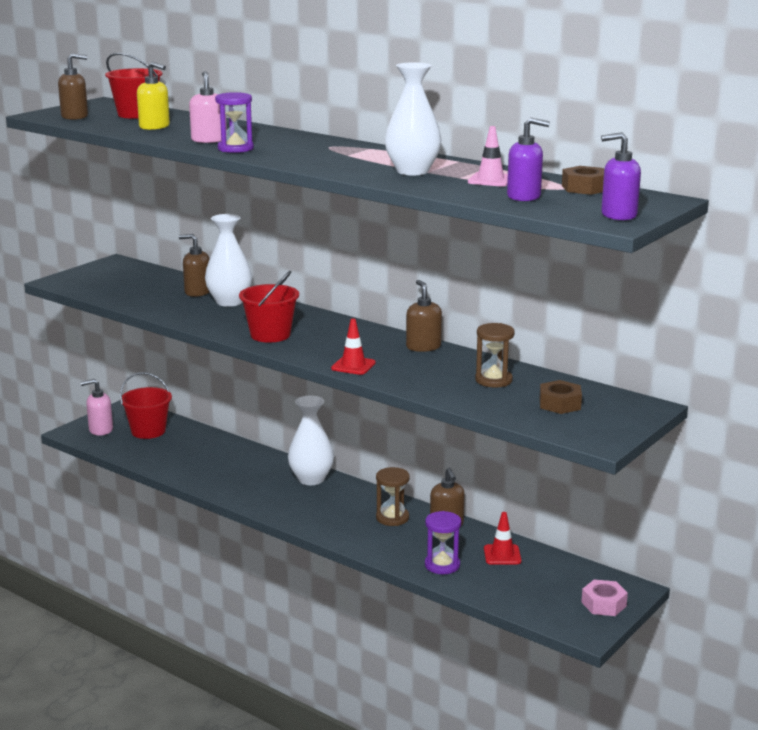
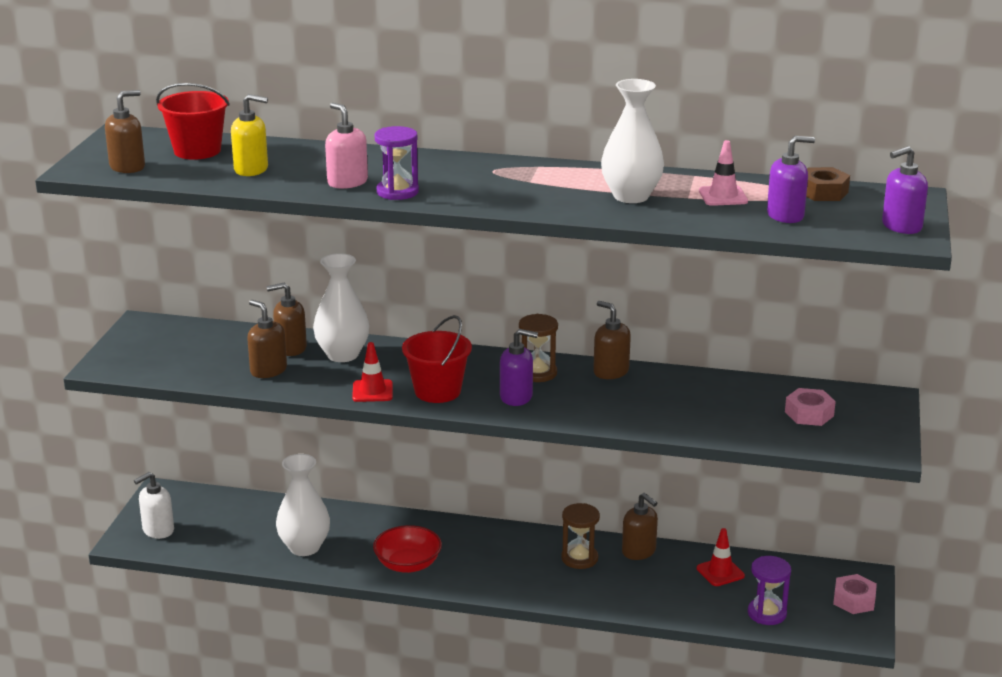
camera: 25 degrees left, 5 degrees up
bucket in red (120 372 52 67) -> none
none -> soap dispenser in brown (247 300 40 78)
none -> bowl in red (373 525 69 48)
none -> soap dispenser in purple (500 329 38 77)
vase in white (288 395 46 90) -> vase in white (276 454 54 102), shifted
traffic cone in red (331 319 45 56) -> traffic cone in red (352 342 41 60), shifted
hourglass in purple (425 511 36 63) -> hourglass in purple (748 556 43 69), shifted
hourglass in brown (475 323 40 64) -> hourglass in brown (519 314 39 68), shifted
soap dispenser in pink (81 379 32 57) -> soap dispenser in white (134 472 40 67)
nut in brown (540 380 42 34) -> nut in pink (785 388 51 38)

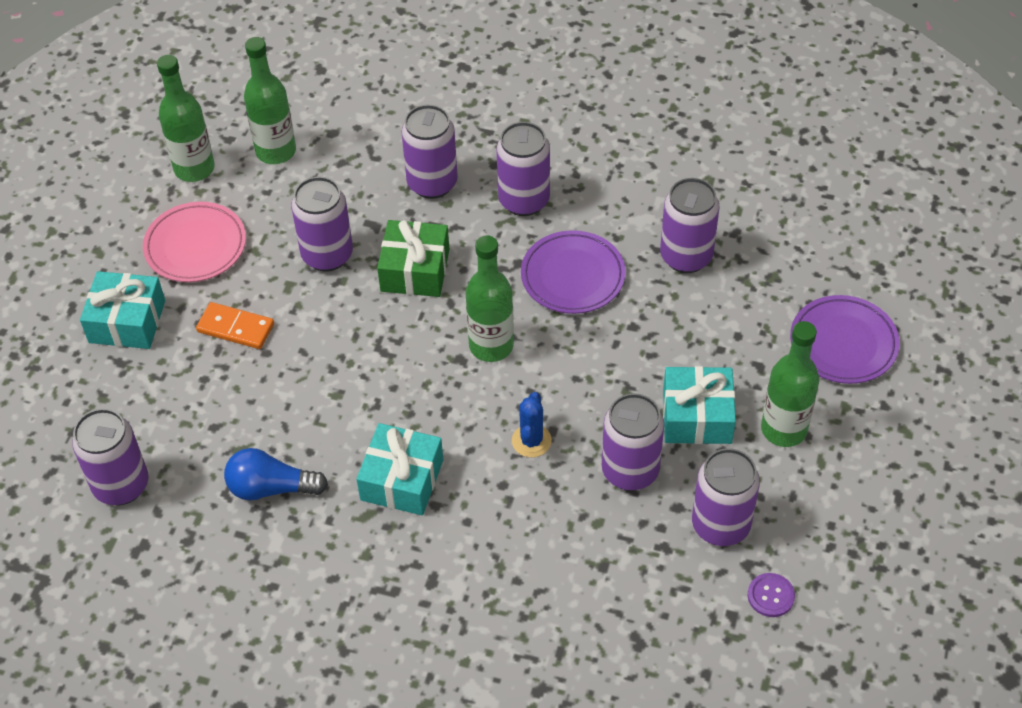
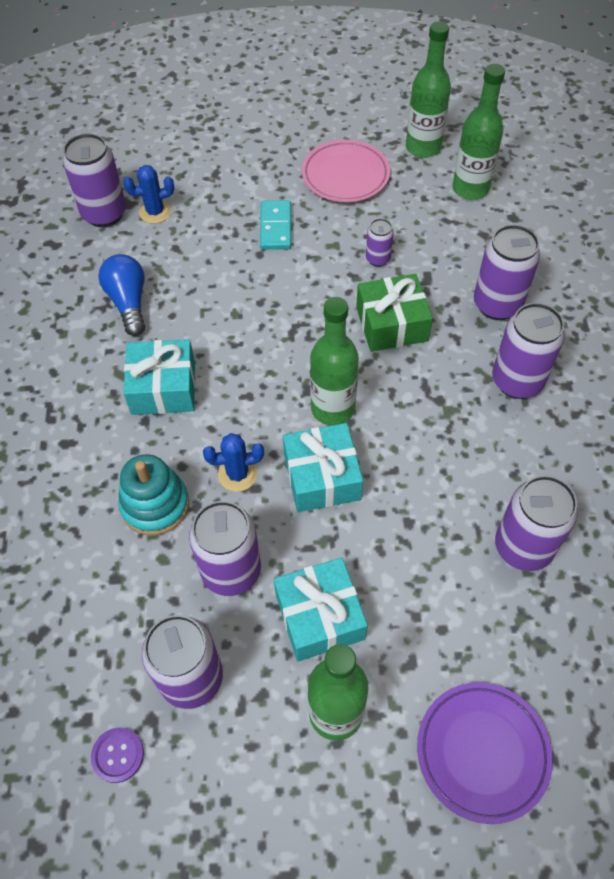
camera: 70 degrees right, 5 degrees up
plate in purple (521 230 105 84) -> none
none -> stacking toy in turquoise (118 454 71 81)
none -> cactus in blue (123 165 51 59)
gift in turquoise (80 271 85 78) -> gift in turquoise (283 423 80 89), shifted
domino in orange (196 302 78 47) -> domino in turquoise (260 200 31 49)
can in purple (291 177 62 95) -> can in purple (366 218 28 49), x0.52

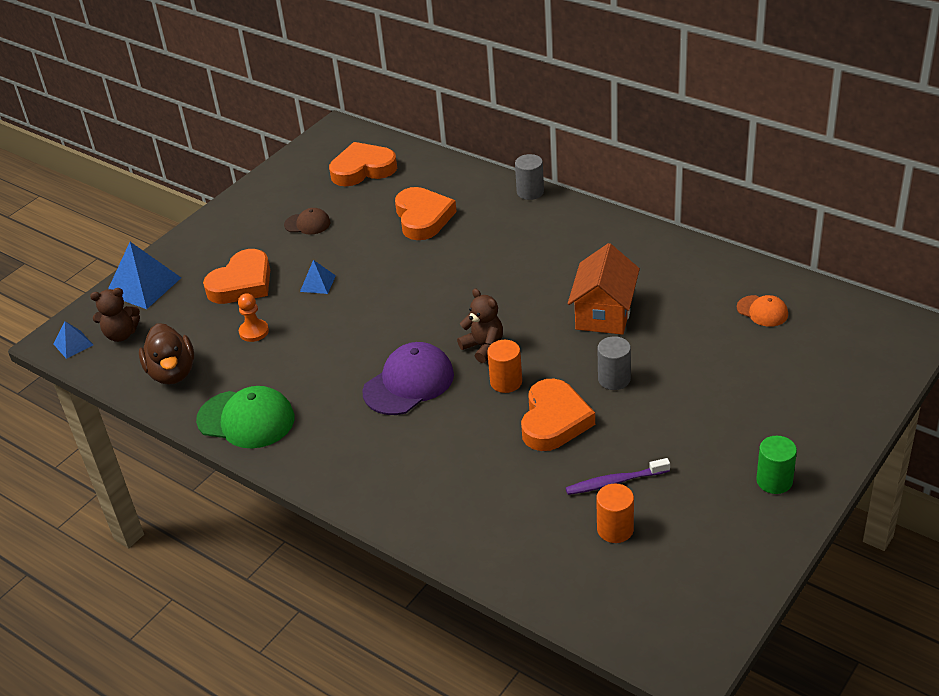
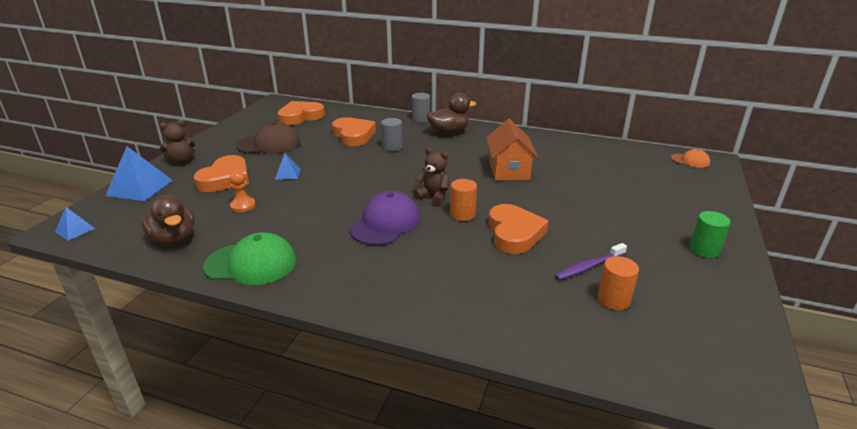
camera: 20 degrees left, 10 degrees down
none -> duck in brown (427 93 49 41)
teddy bear in brown (90 288 50 54) -> teddy bear in brown (159 120 36 44), shifted
cylinder in grey (597 336 34 54) -> cylinder in grey (381 118 22 33), shifted
cap in orange (737 295 51 32) -> cap in orange (671 149 39 19), shifted
cap in brown (284 208 46 27) -> cap in brown (236 122 65 32), x1.82

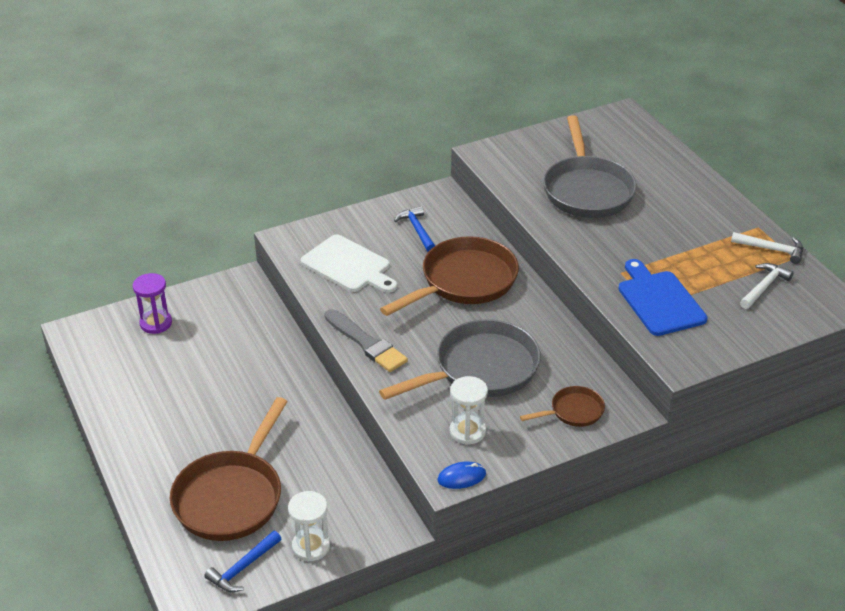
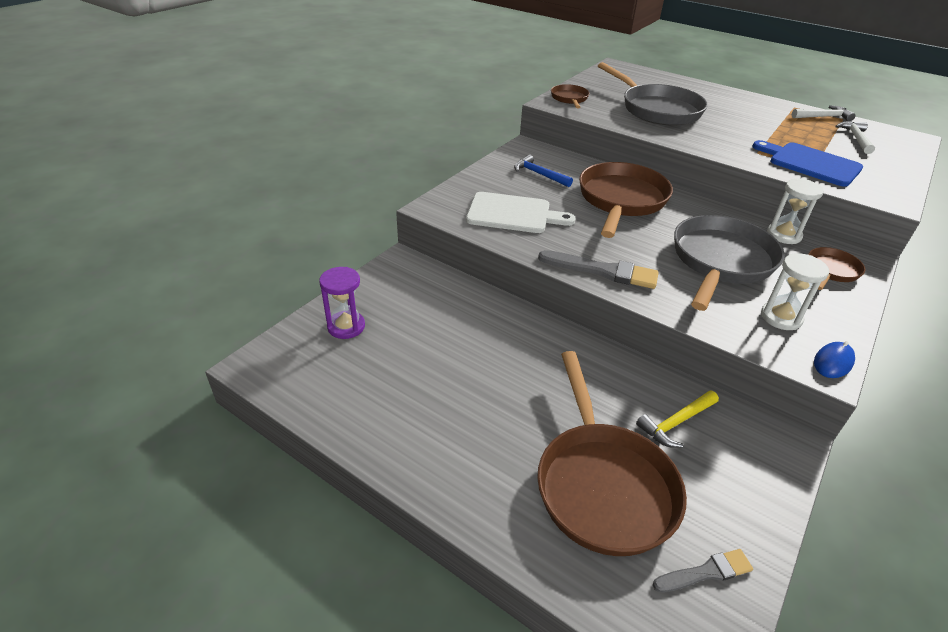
camera: 30 degrees left, 0 degrees up
none -> pan in brown (551 84 38 24)
none -> hammer in yellow (636 391 83 57)
hourglass in white (288 491 42 70) -> hourglass in white (767 179 57 65), shifted
hammer in blue (204 531 77 61) -> brush in grey (653 549 100 43)

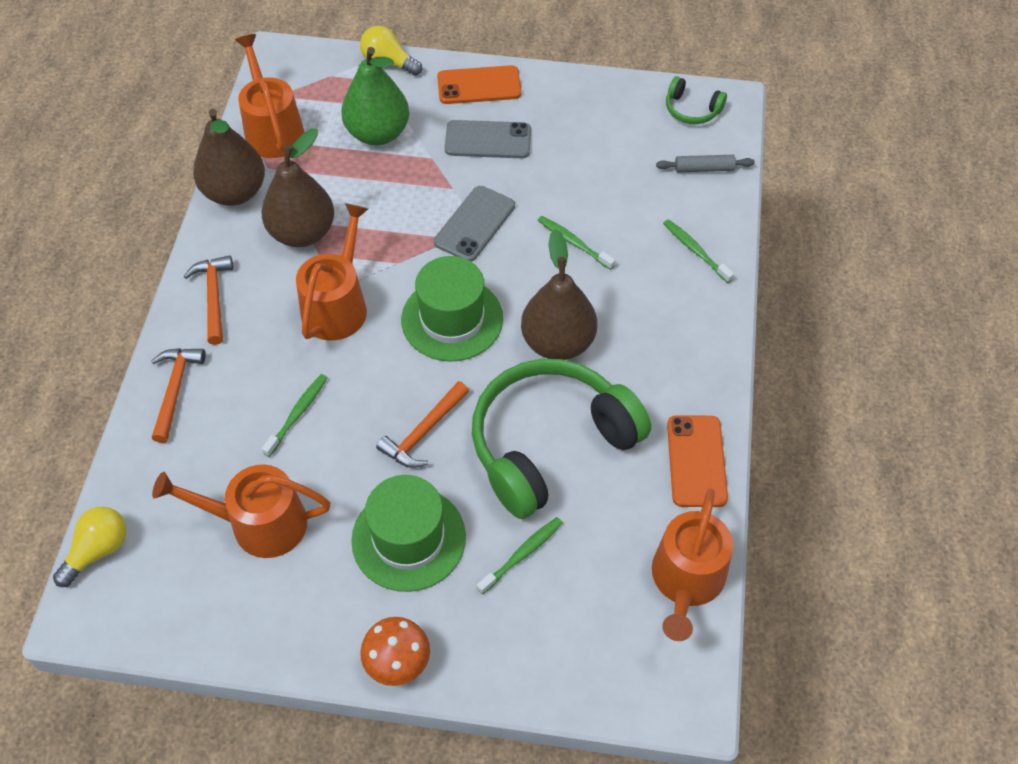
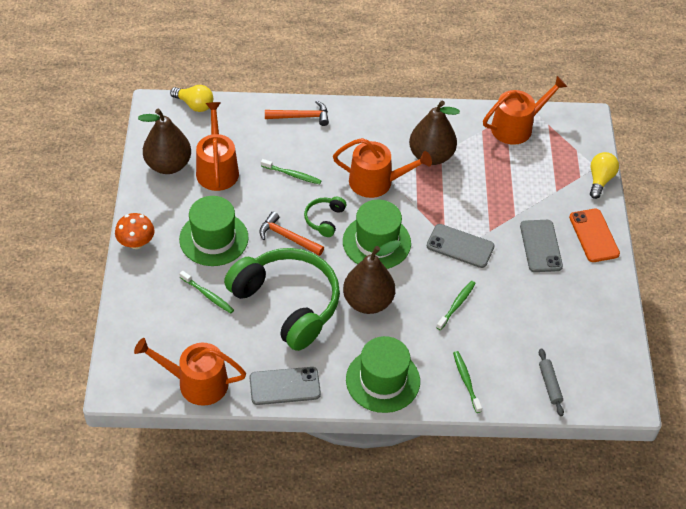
camera: 80 degrees right, 5 degrees down
hammer in orange (184 255 49 90) -> none
pear in green (341 47 68 98) -> none
none -> hat in green (346 336 74 77)
pear in brown (193 109 72 97) -> pear in brown (138 109 53 65), shifted
headphones in green (666 76 61 48) -> headphones in green (304 197 42 40), shifted
phone in orange (667 415 61 92) -> phone in grey (250 367 71 38)
toothbrush in green (663 219 71 64) -> toothbrush in green (453 351 29 62), 60 degrees counterclockwise

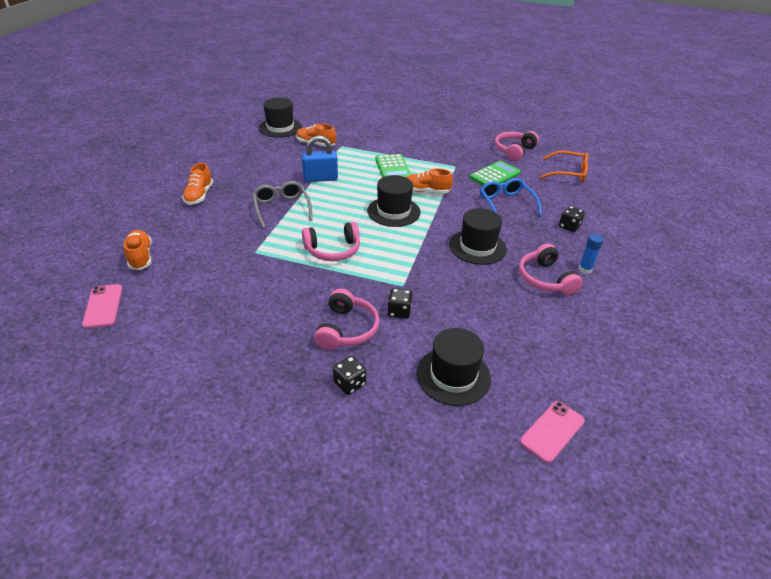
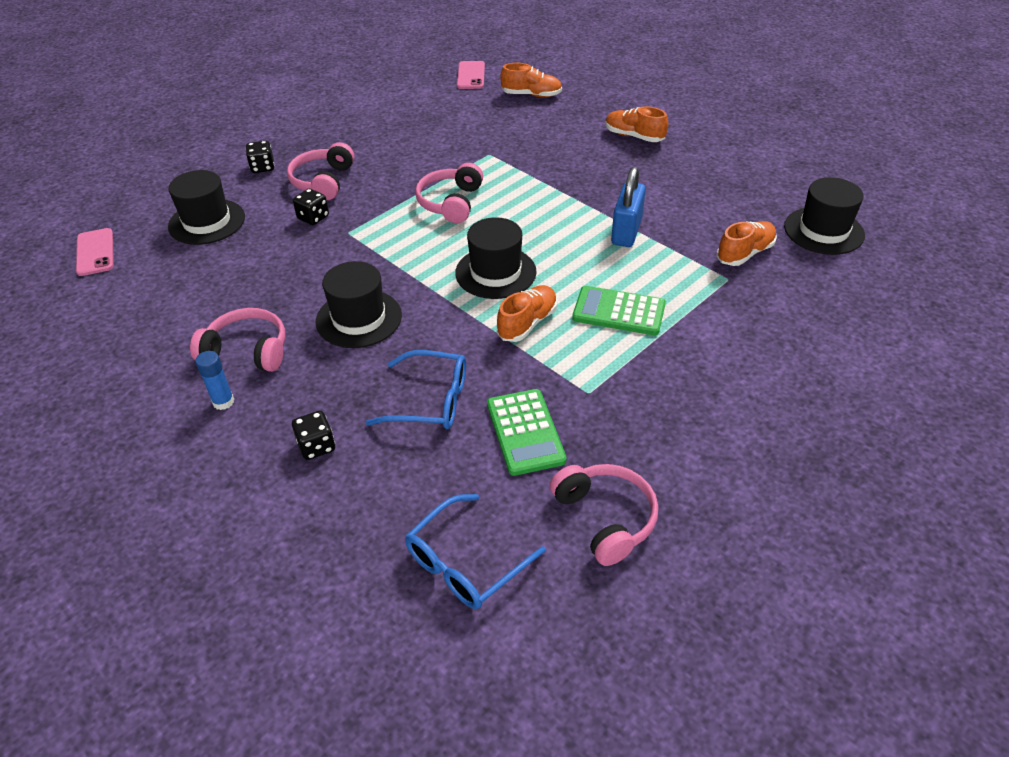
camera: 120 degrees right, 5 degrees up
glasses in grey (252 181 60 47) -> none
glasses in orange (540 151 48 31) -> glasses in blue (405 494 141 115)
phone in pink (82 284 41 45) -> phone in pink (457 61 28 28), 75 degrees clockwise
headphones in pink (314 289 66 61) -> headphones in pink (287 142 68 58), 60 degrees clockwise

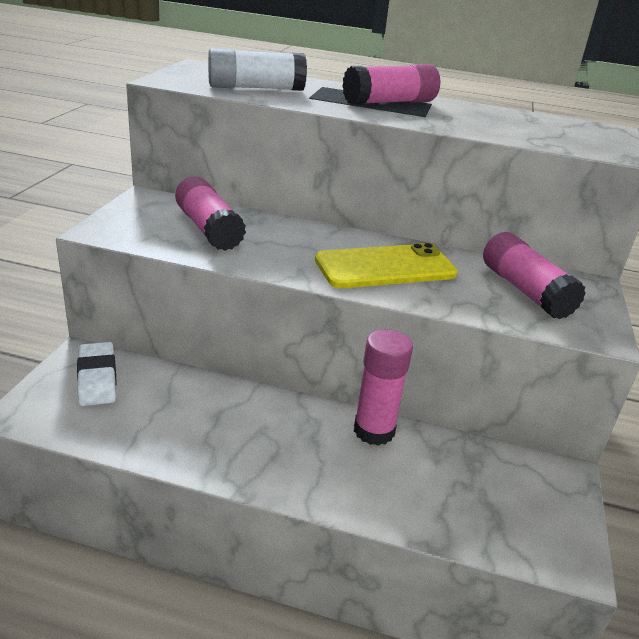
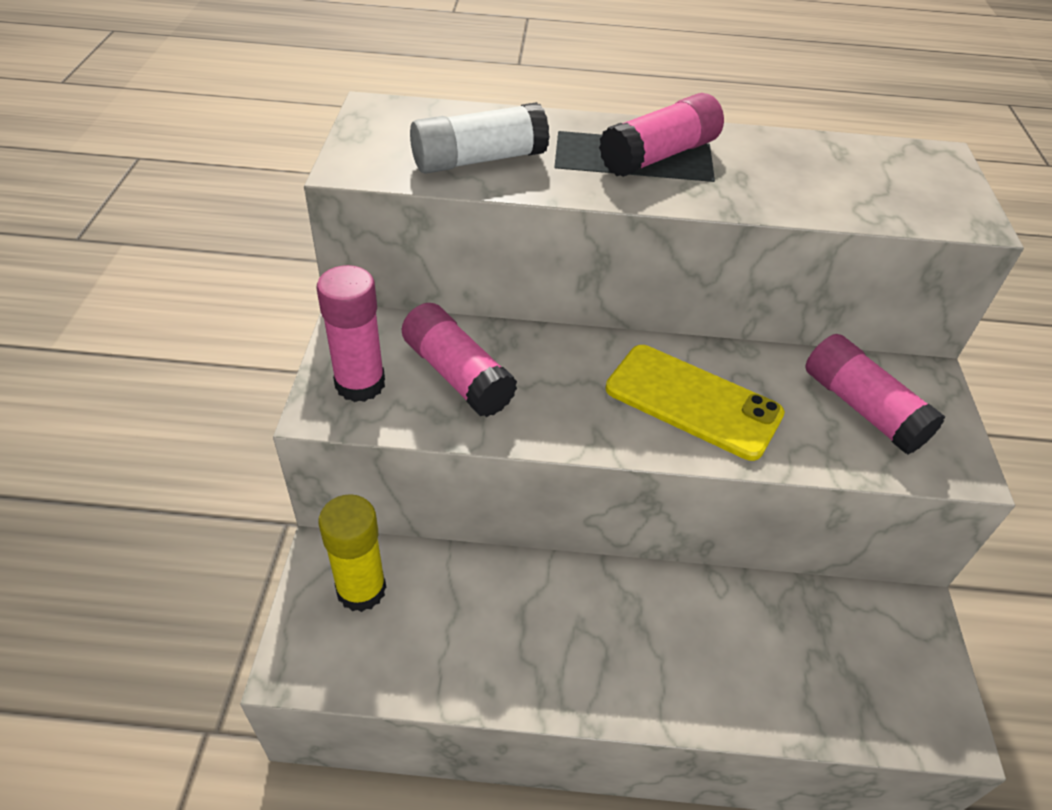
camera: 10 degrees left, 15 degrees up
glue stick in pink (354 329 59 117) -> glue stick in pink (317 265 68 137), shifted
eraser in white (77 342 40 64) -> glue stick in yellow (319 494 67 118)
phone in yellow (315 243 143 45) -> phone in yellow (605 345 180 116), 60 degrees clockwise

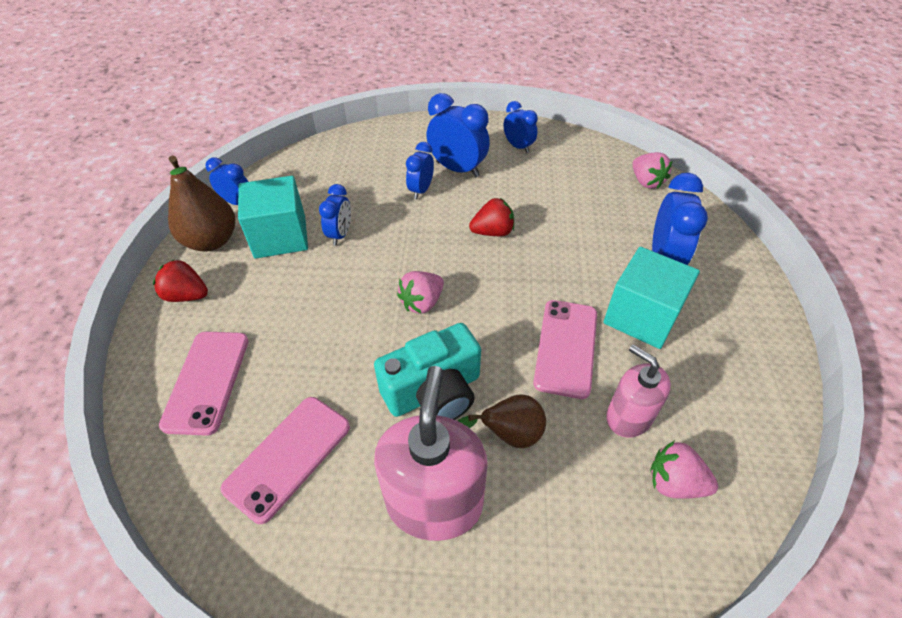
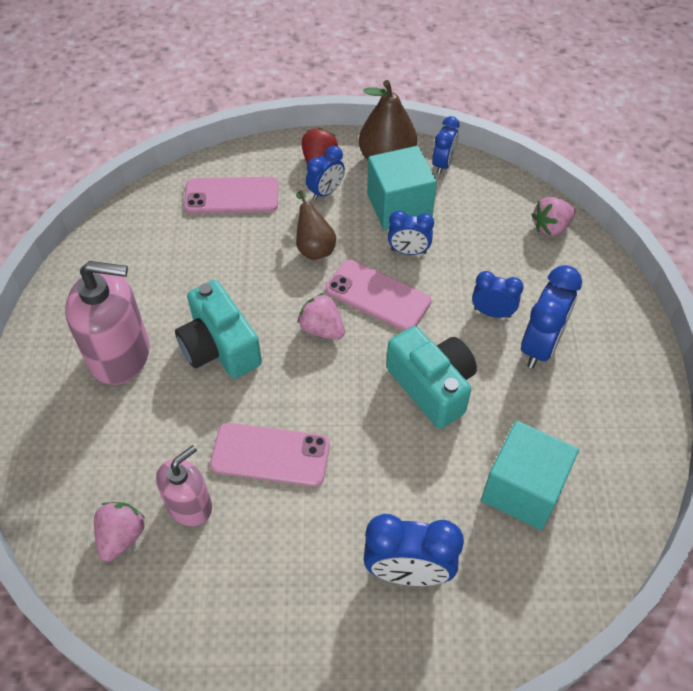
camera: 85 degrees right, 5 degrees up
phone in pink (220 397 130 127) -> phone in pink (325 260 106 71), shifted
pear in brown (458 394 88 54) -> pear in brown (296 190 40 70), shifted
clock in blue (504 101 34 52) -> clock in blue (306 146 39 54), shifted
cube in turquoise (603 247 97 102) -> cube in turquoise (481 421 98 109), shifted
strawberry in pink (633 152 39 37) -> strawberry in pink (531 197 44 39), shifted
strawberry in red (469 198 45 38) -> camera in turquoise (386 326 91 103)

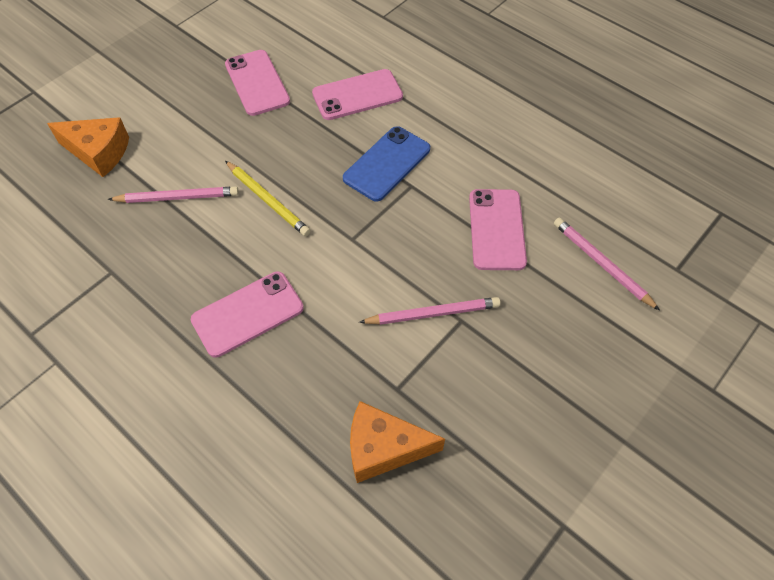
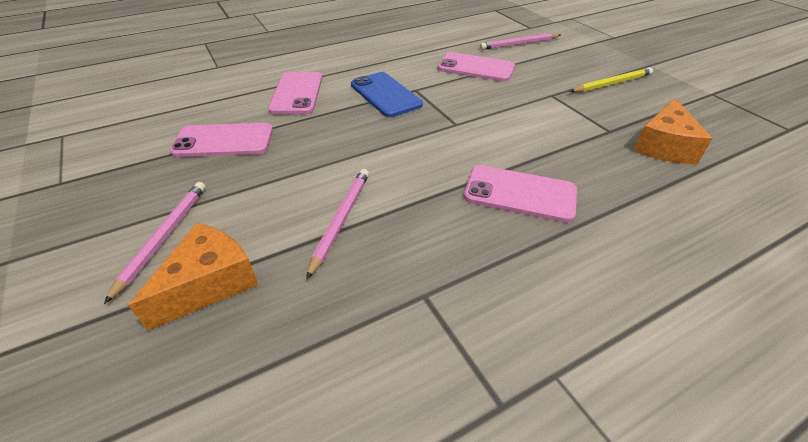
camera: 70 degrees left, 15 degrees down
pencil in yellow (225 161 86 75) -> pencil in yellow (570 67 83 25), shifted
pencil in pink (359 297 142 28) -> pencil in pink (104 182 102 122), shifted
phone in pink (191 272 113 85) -> phone in pink (464 165 113 57), 60 degrees counterclockwise

